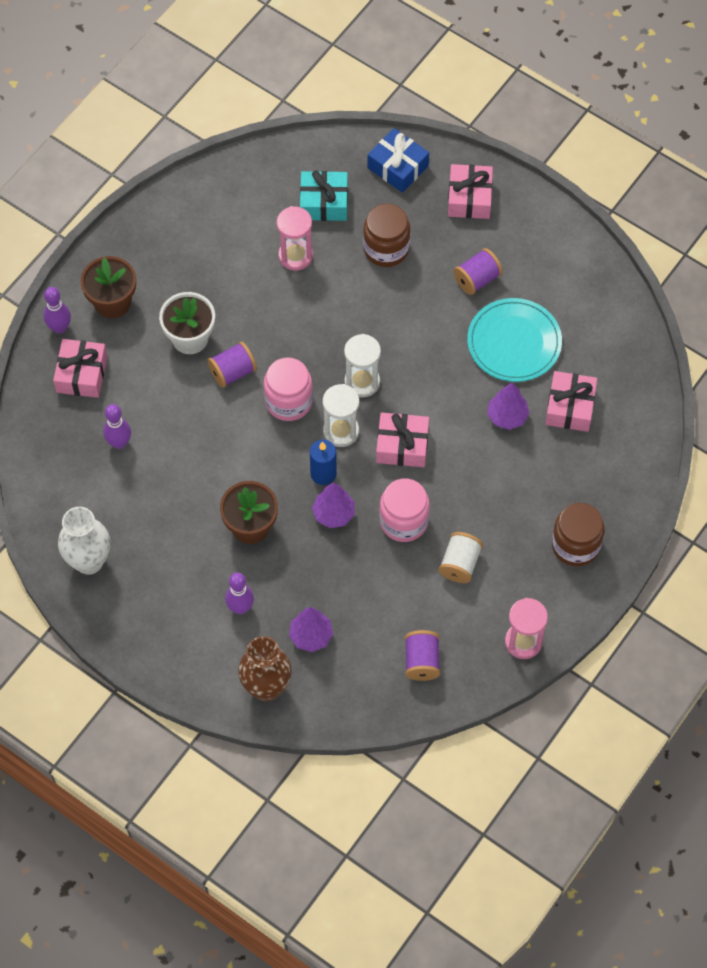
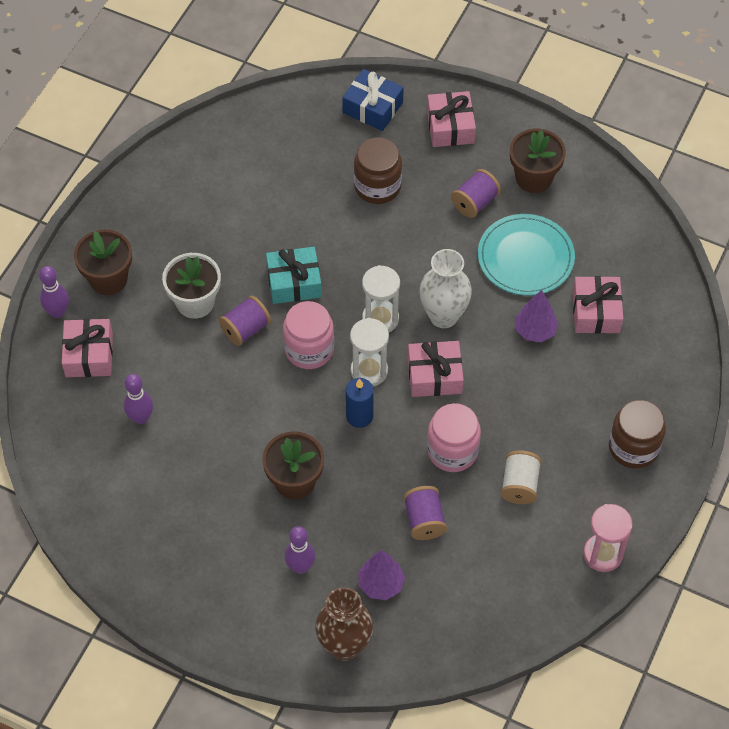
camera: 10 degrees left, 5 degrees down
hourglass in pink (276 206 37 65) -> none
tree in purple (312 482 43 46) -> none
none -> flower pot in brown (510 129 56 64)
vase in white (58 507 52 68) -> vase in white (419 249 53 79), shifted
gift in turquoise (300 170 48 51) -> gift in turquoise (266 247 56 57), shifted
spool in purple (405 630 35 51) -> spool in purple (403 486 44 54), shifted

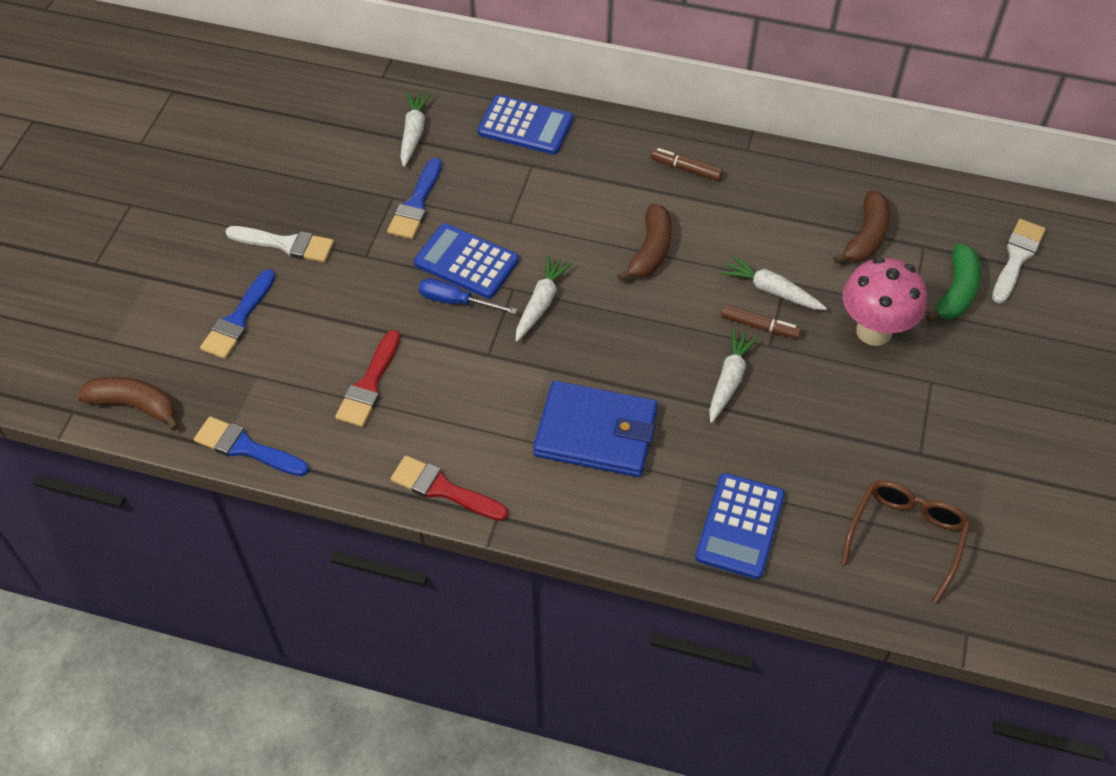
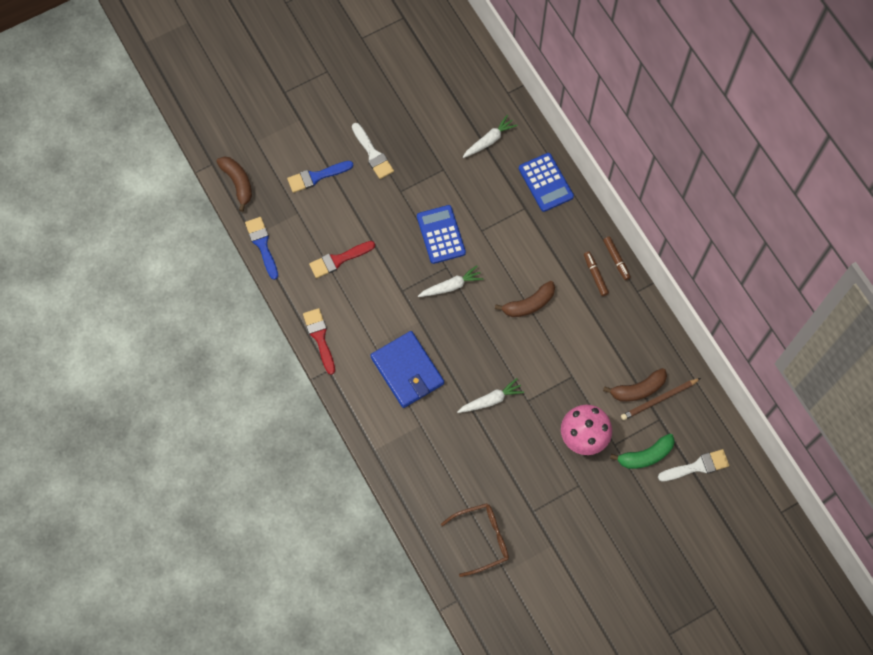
camera: 45 degrees right, 15 degrees up
brush in blue (387 157 55 82) -> none
screwdriver in blue (419 278 98 36) -> none
calculator in blue (695 473 90 106) -> none
carrot in white (721 255 106 55) -> none
none -> pencil in brown (621 378 80 42)
marker in brown (721 304 80 35) -> marker in brown (603 236 27 44), shifted

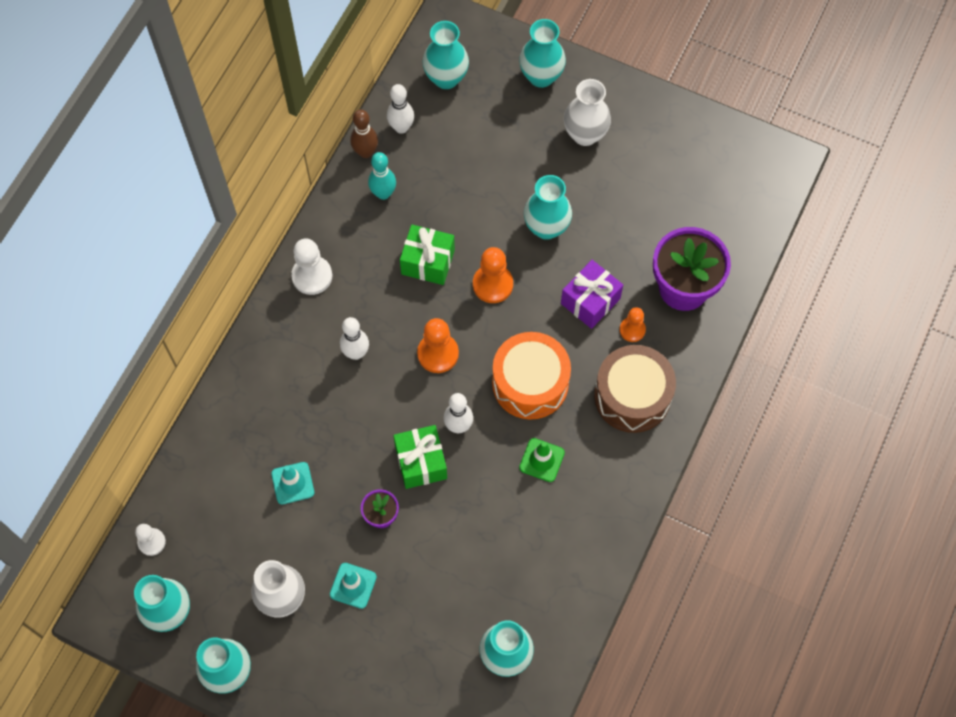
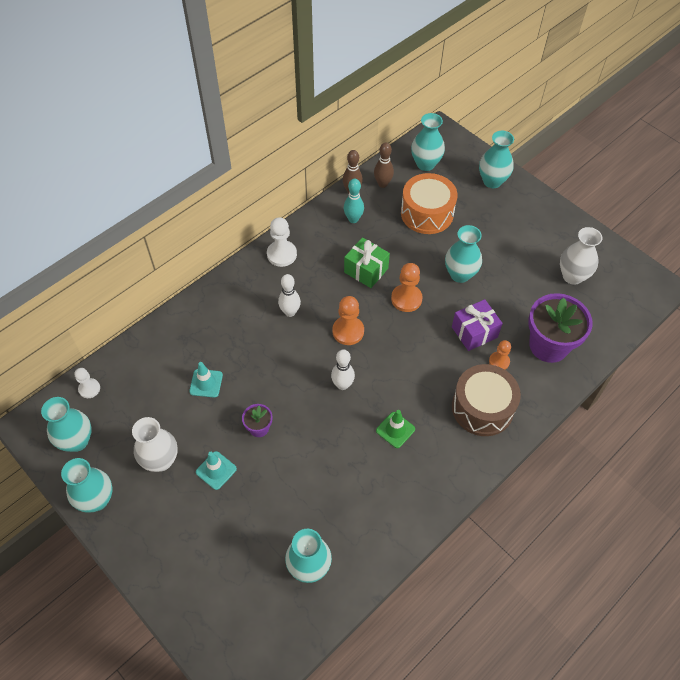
camera: 20 degrees right, 10 degrees down
gift in green (393 425 54 64) -> none
drum in orange (492 332 79 88) -> drum in orange (401 173 57 61), shifted
vase in white (564 79 47 67) -> vase in white (560 227 42 58), shifted
bowling pin in white (387 84 27 50) -> bowling pin in brown (374 143 20 45)

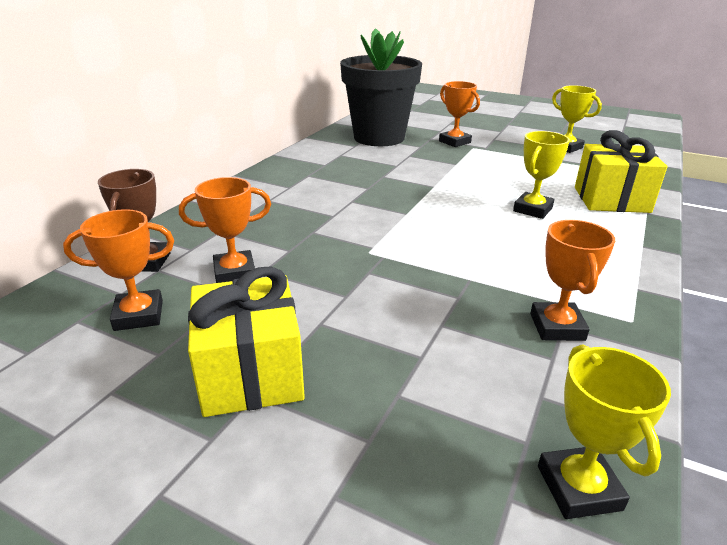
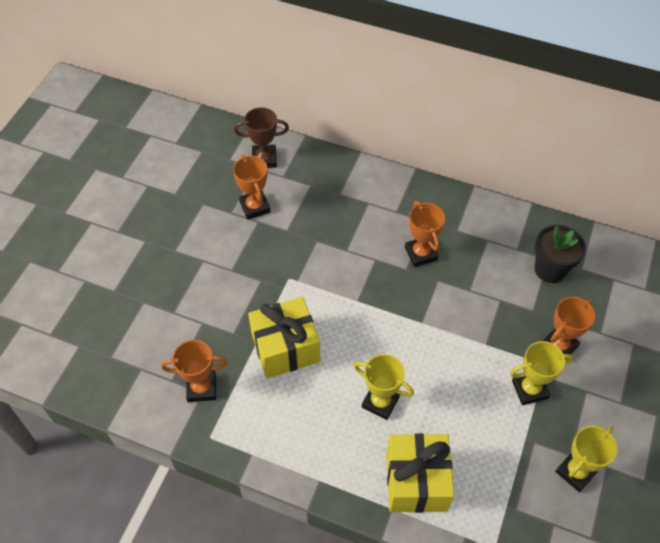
camera: 85 degrees right, 25 degrees up
trophy in orange (63 209 111 122) -> trophy in orange (405 201 40 66), shifted
gift in yellow (188 266 117 151) -> gift in yellow (248 297 72 81), shifted
trophy in yellow (538 344 133 175) -> trophy in yellow (510 341 63 64), shifted
flower pot in black (340 28 82 118) -> flower pot in black (535 225 51 58), x0.54

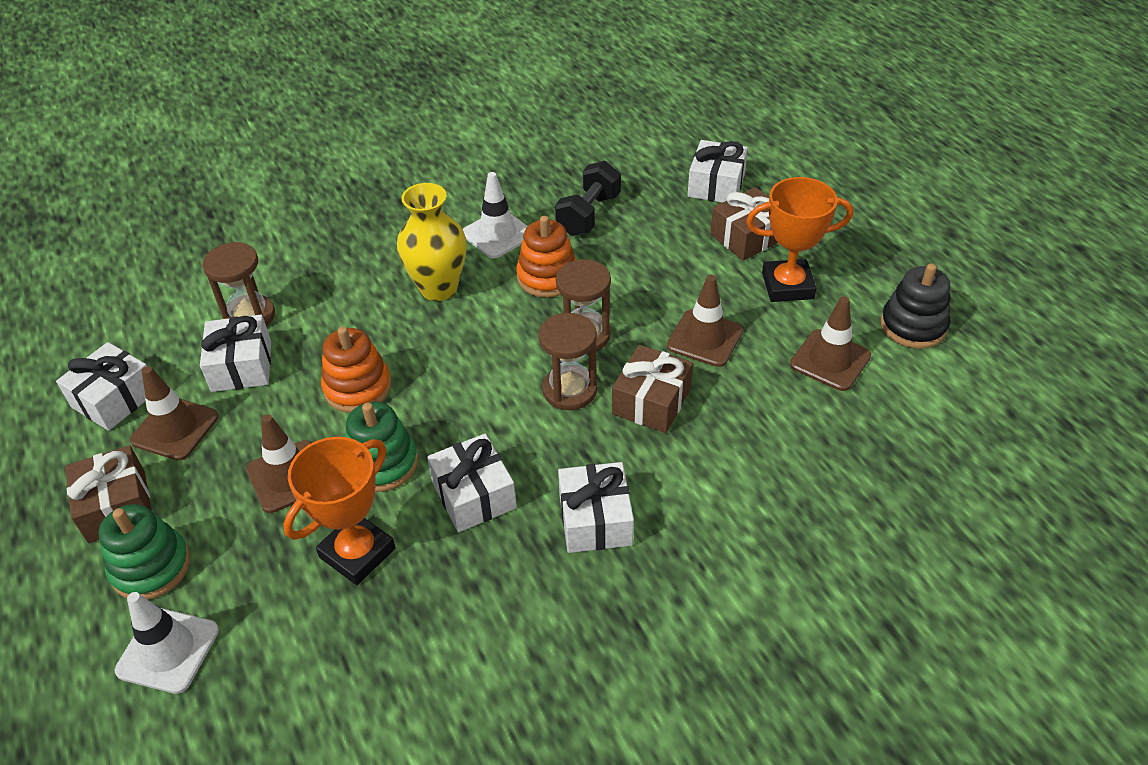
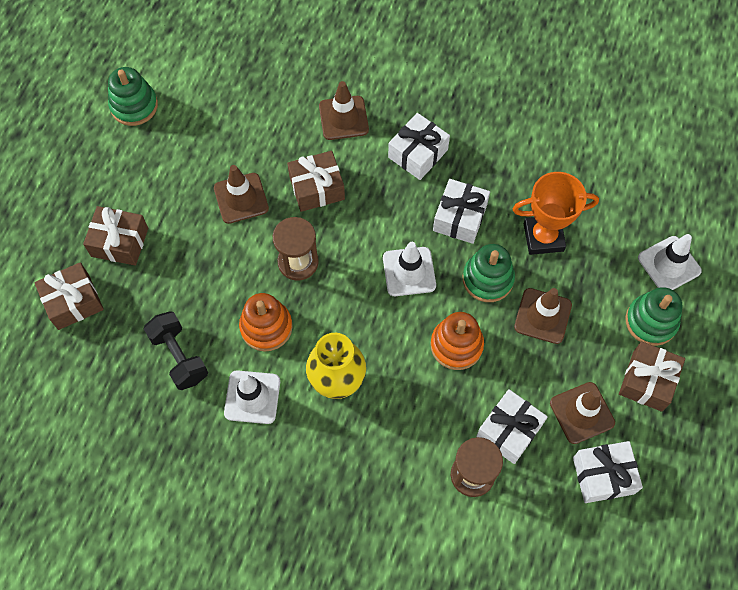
camera: 135 degrees left, 20 degrees up
hourglass in brown (539 313 58 97) -> none
trophy in orange (746 177 107 125) -> none
none -> traffic cone in white (383 242 53 54)
traffic cone in brown (790 296 81 95) -> traffic cone in brown (319 81 50 59), shifted
gift in white (688 140 60 63) -> gift in brown (34 262 70 68)
stacking toy in black (881 264 69 85) -> stacking toy in green (108 67 50 59)
dumbbell in black (555 161 66 75) -> dumbbell in black (144 311 64 79), 75 degrees clockwise

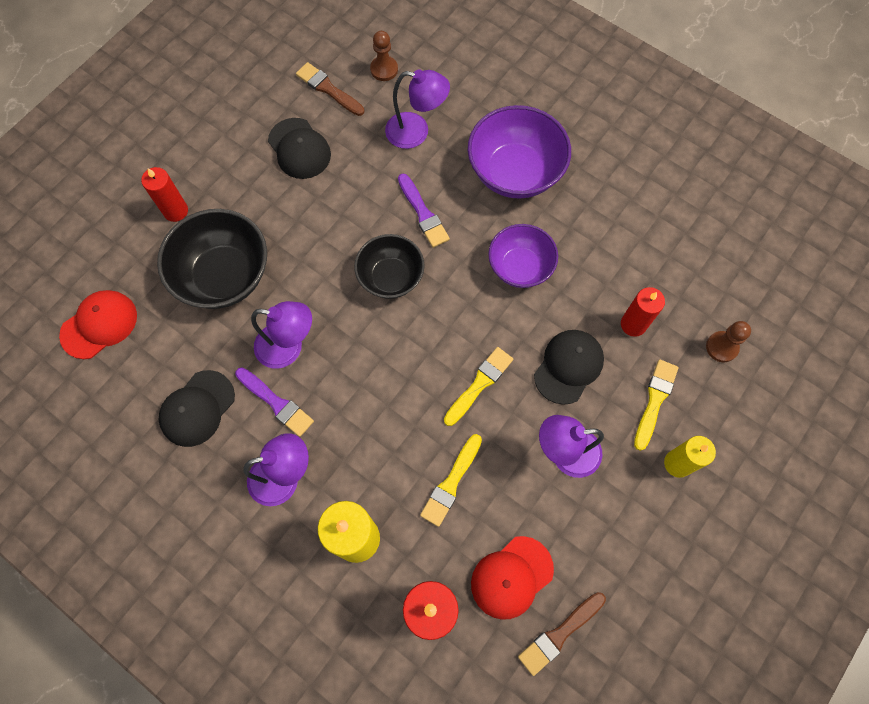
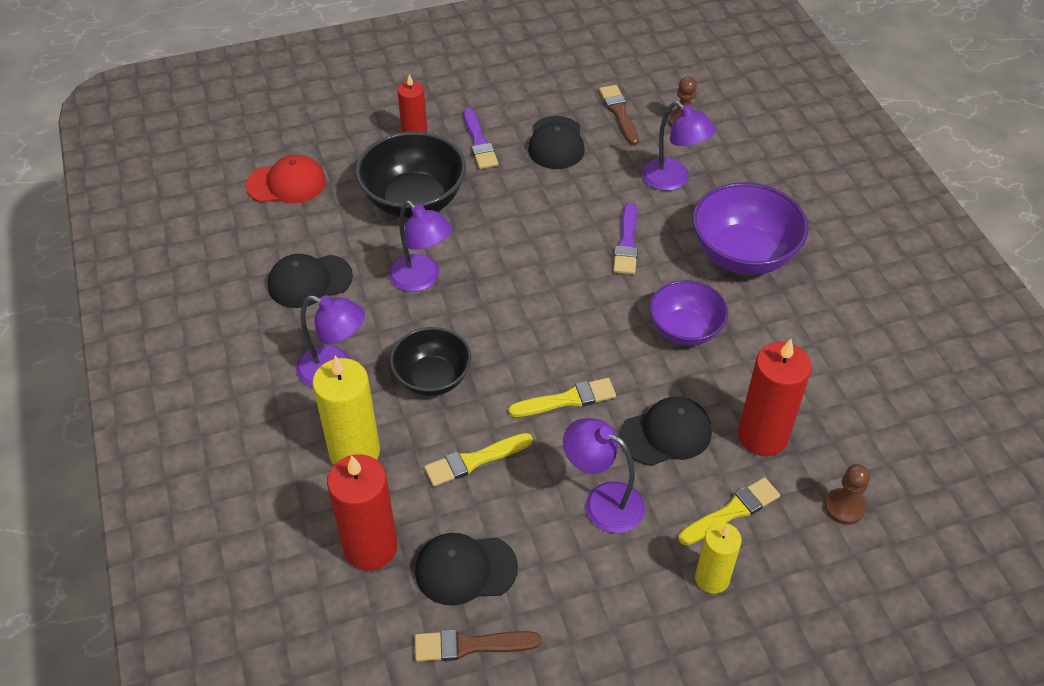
camera: 35 degrees right, 20 degrees down
brush in purple (235 367 79 70) -> brush in purple (463 108 35 61), shifted
bowl in black (354 234 71 65) -> bowl in black (390 327 81 69), shifted
cap in red (471 536 83 84) -> cap in black (415 533 103 73)
candle in red (621 287 44 50) -> candle in red (738 339 74 117), x1.59

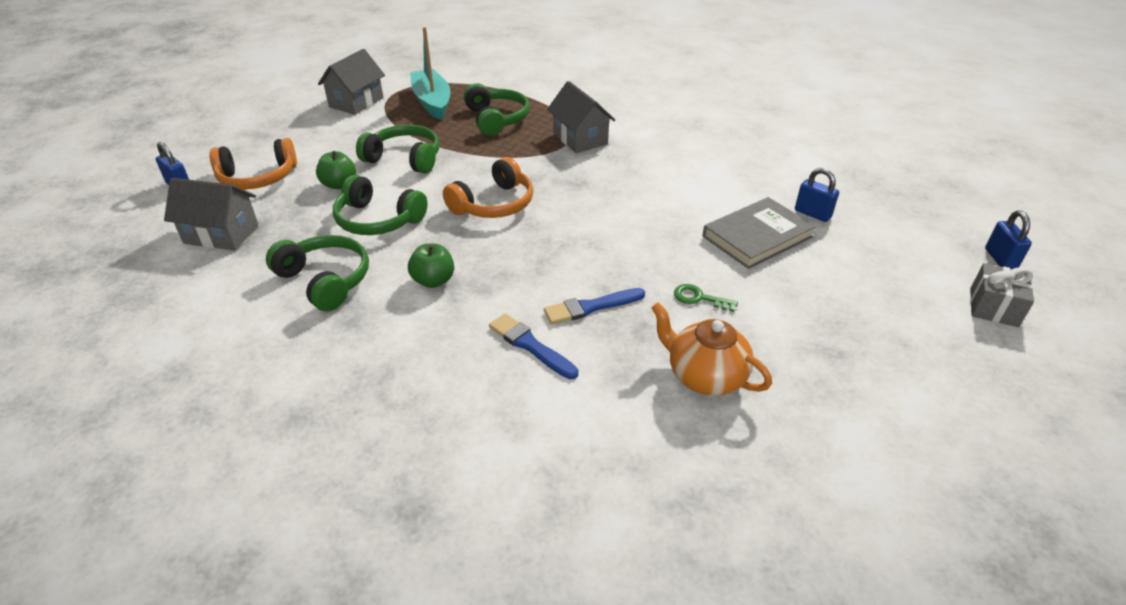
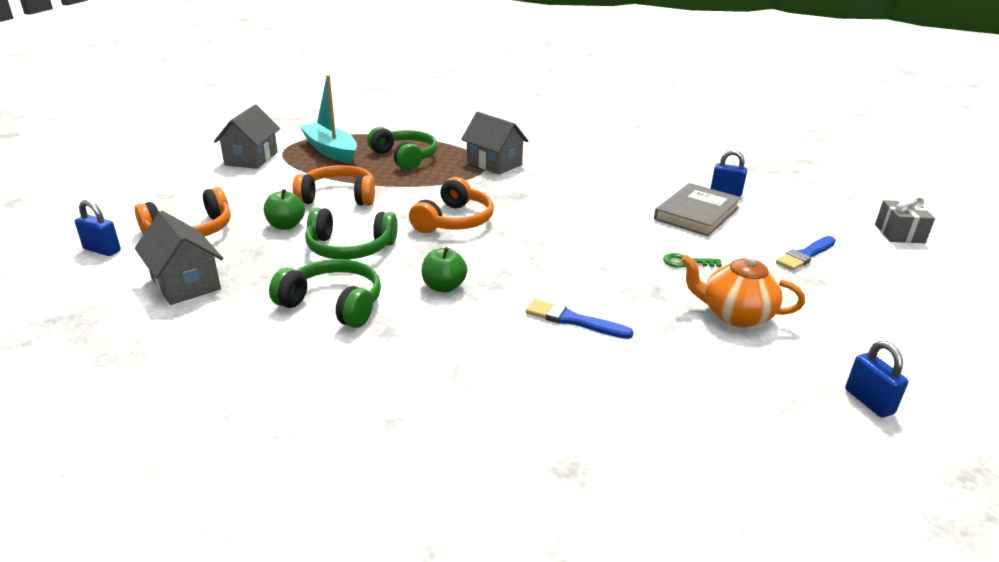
camera: 20 degrees left, 10 degrees down
brush in blue (544 288 101 36) -> brush in blue (776 236 60 35), shifted
padlock in blue (985 210 47 59) -> padlock in blue (845 341 64 77), shifted
headphones in green (356 125 84 48) -> headphones in orange (293 165 82 41)
house in grey (164 178 94 72) -> house in grey (135 211 88 94), 60 degrees clockwise

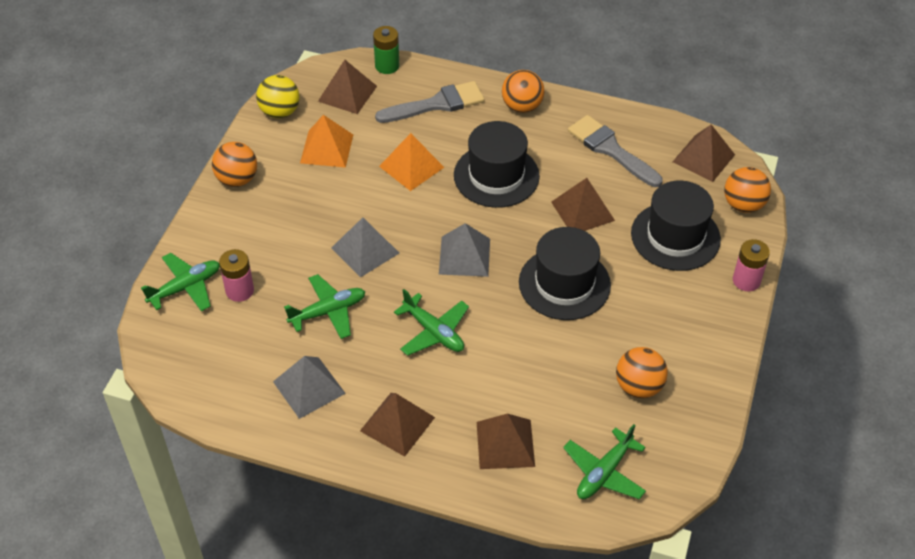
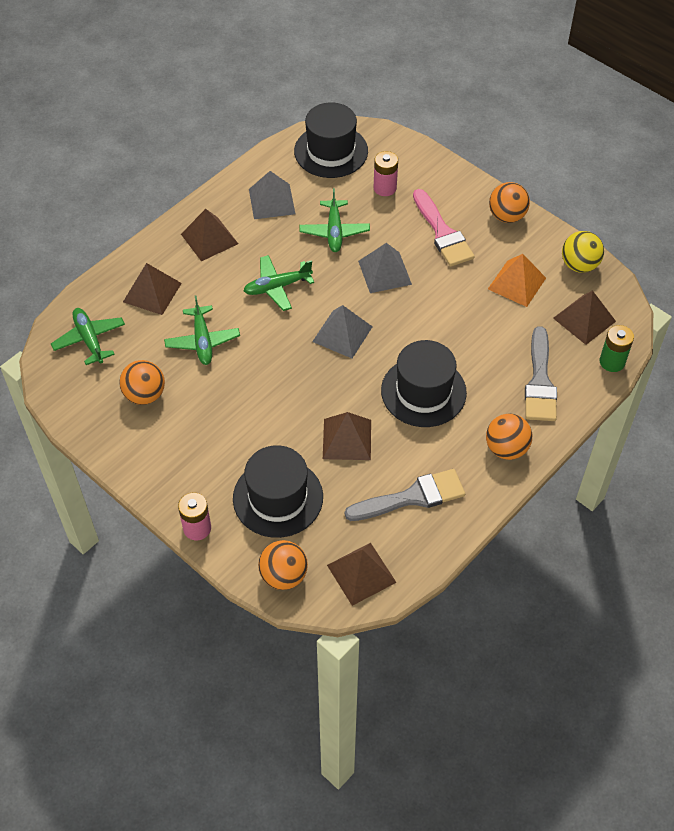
camera: 115 degrees right, 5 degrees up
pyramid in orange (379 133 66 58) -> none
none -> brush in pink (413 189 62 78)
plane in green (141 253 79 58) -> plane in green (164 295 76 70), shifted
hat in black (519 227 92 93) -> hat in black (294 102 74 76), shifted

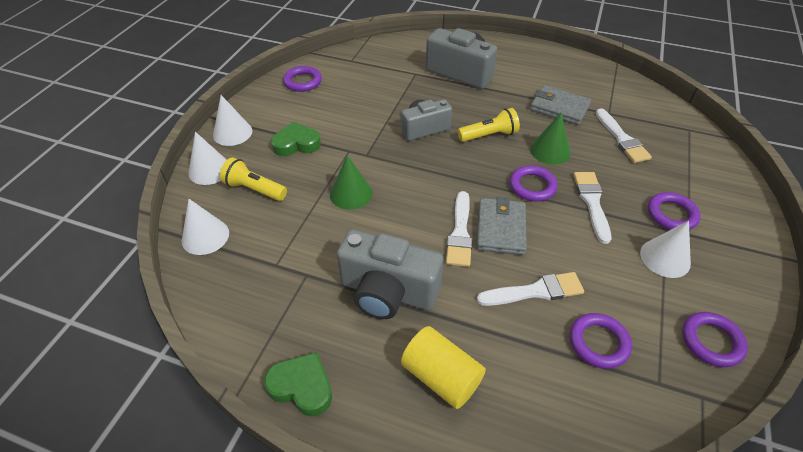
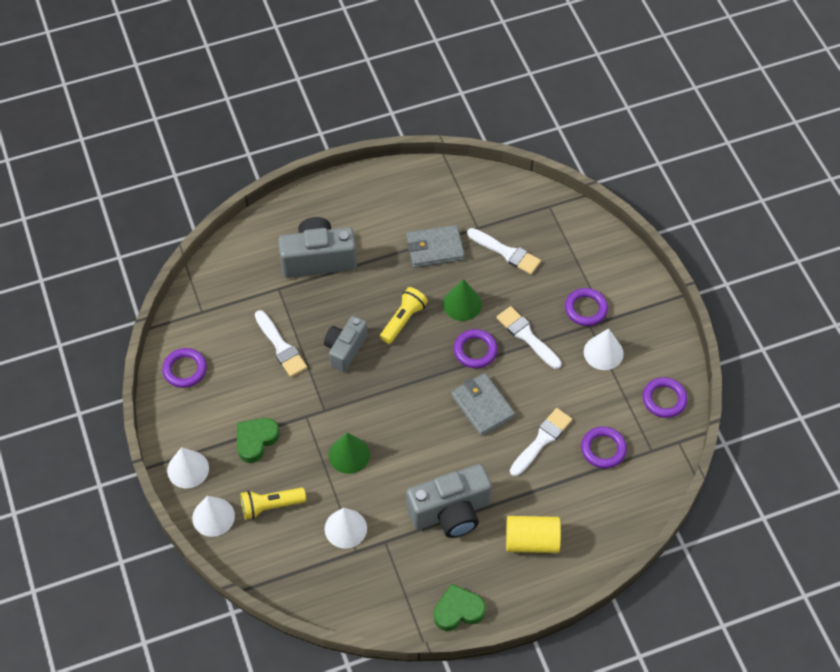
camera: 40 degrees left, 10 degrees up
cone in white (182 199 47 56) -> cone in white (325 508 42 41), shifted
brush in white (446 191 26 76) -> brush in white (255 310 52 67), shifted

